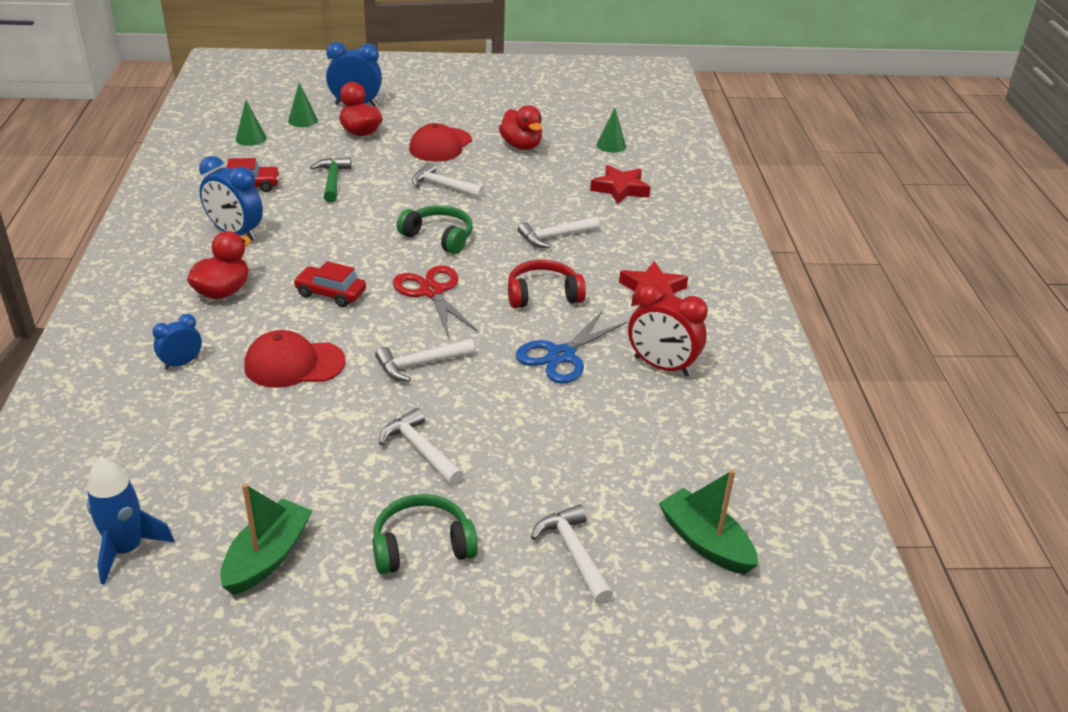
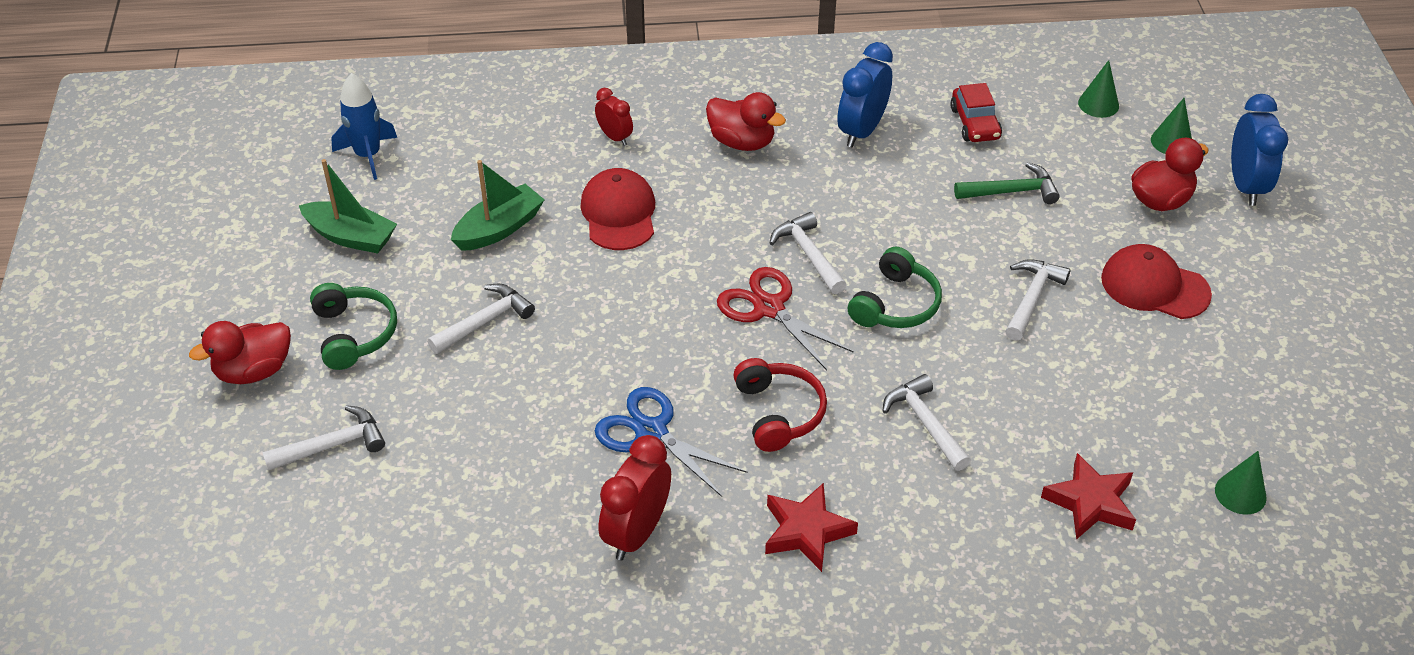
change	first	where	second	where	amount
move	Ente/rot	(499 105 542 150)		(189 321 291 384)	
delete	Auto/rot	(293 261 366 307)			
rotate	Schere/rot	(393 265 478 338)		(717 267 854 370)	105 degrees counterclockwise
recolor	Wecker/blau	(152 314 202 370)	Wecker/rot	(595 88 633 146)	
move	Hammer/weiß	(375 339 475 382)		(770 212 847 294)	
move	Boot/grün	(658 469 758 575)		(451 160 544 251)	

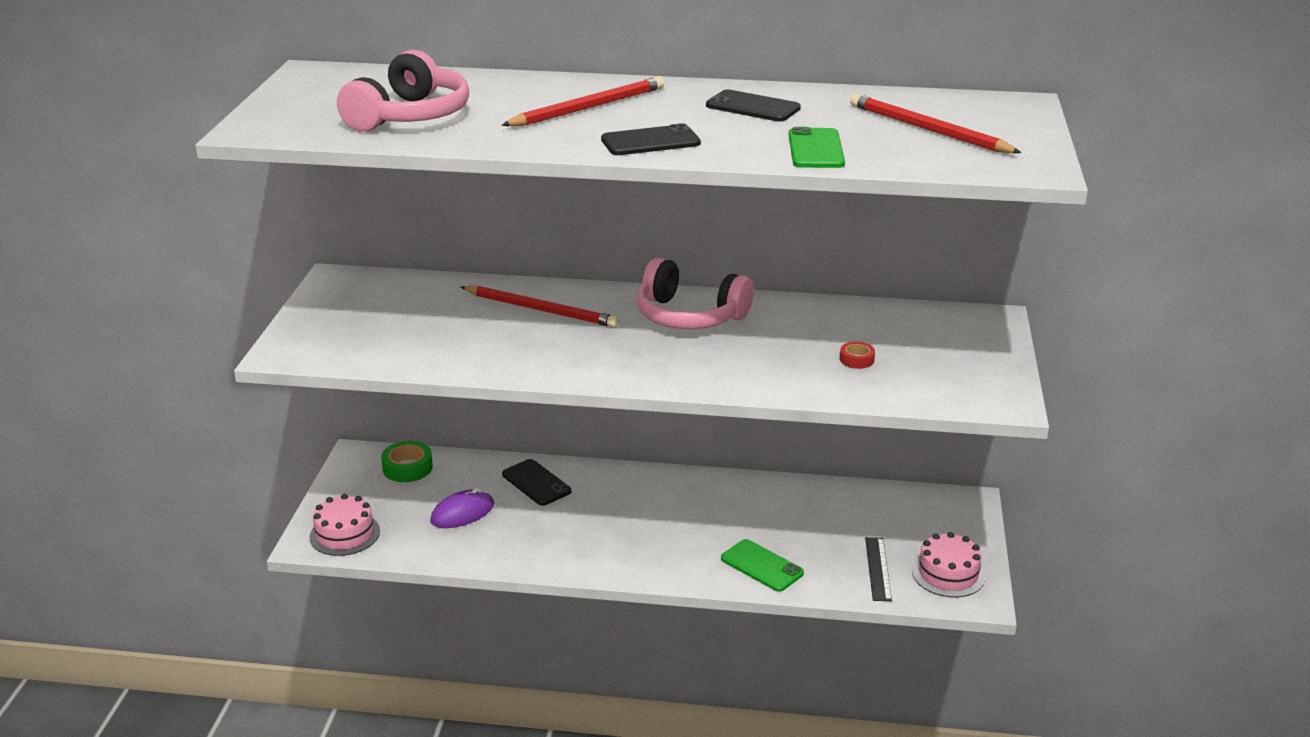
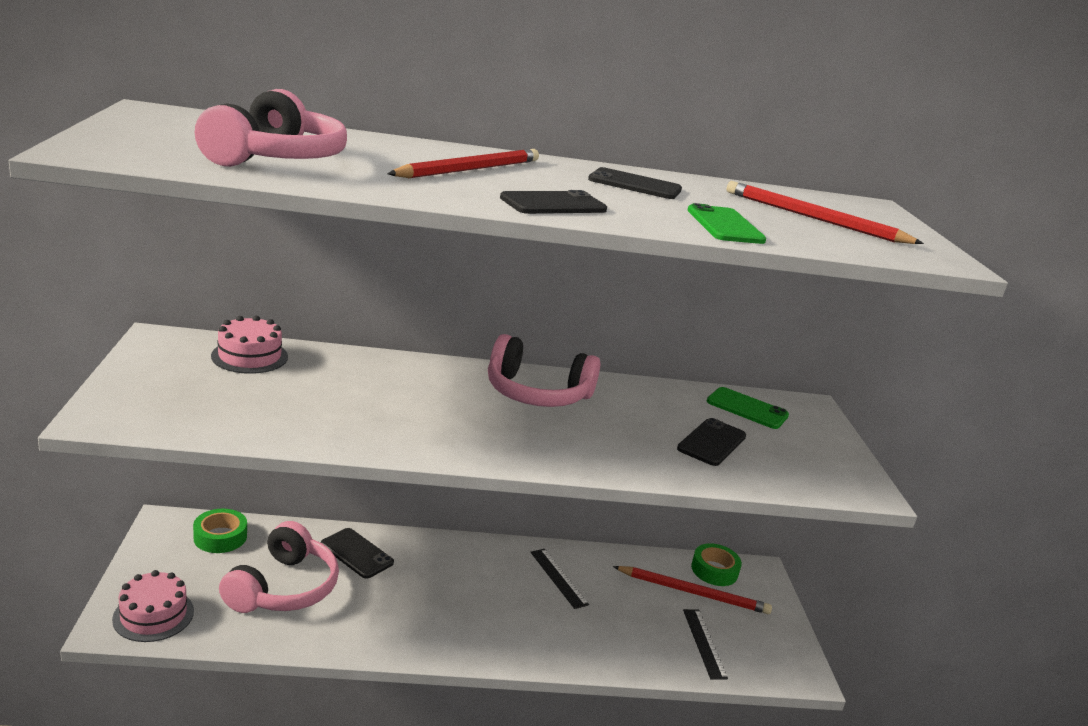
change	first	where	second	where	amount
move	Bleistift/rot	(461 286 619 328)		(613 566 772 614)	
replace	Klebeband/rot	(840 342 875 369)	Handy/schwarz	(677 418 746 466)	
replace	Computermaus/lila	(430 488 494 528)	Kopfhörer/rosa	(219 521 339 613)	
move	Kuchen/rosa	(912 532 985 597)		(211 316 288 374)	
move	Handy/grün	(721 539 804 592)		(707 387 789 429)	
insert			Klebeband/grün	(691 543 742 586)	
insert			Lineal/schwarz	(531 549 589 609)	

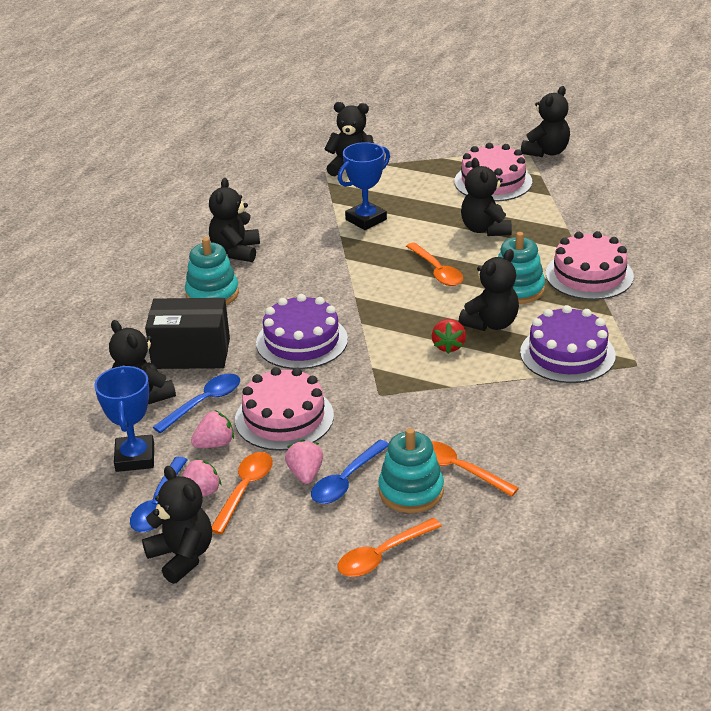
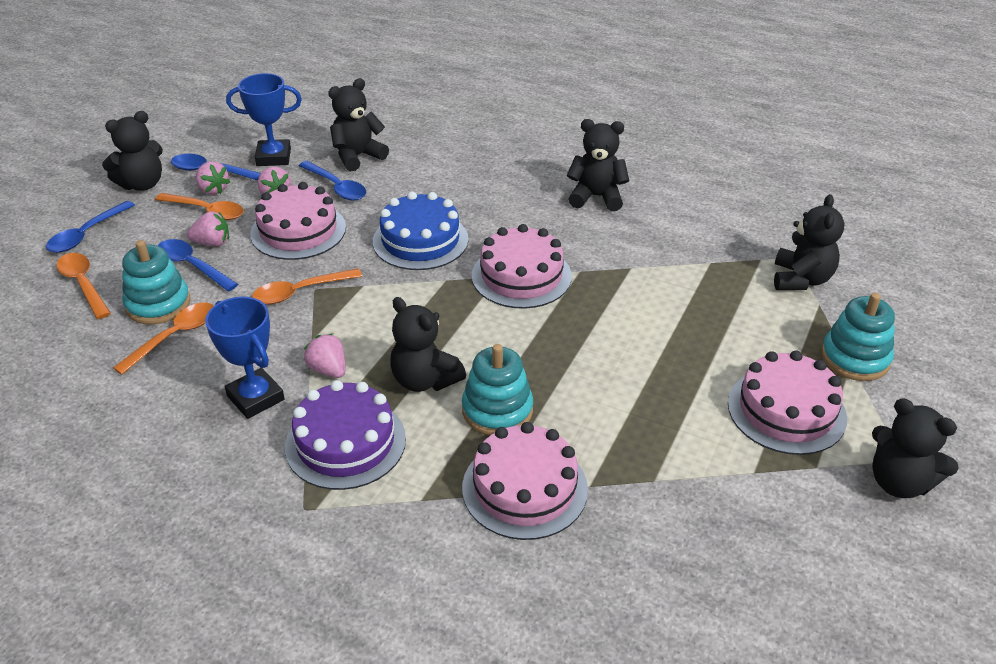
change	first	where	second	where	amount
move	Pokal/blau	(338 142 390 230)		(205 297 285 419)	
delete	Teddybär/schwarz	(461 158 512 236)			
move	Stapelspielzeug/türkis	(185 237 239 305)		(821 293 895 381)	
move	Löffel/orange	(406 242 463 286)		(252 268 362 305)	
recolor	Kuchen/lila	(256 294 348 369)	Kuchen/blau	(373 191 469 270)	
delete	Schachtel/schwarz	(145 298 230 369)			
delete	Erdbeere/rot	(432 319 466 354)			
insert			Löffel/blau	(46 201 135 253)	
insert			Kuchen/rosa	(472 224 572 309)	
insert			Erdbeere/rosa	(304 333 346 378)	

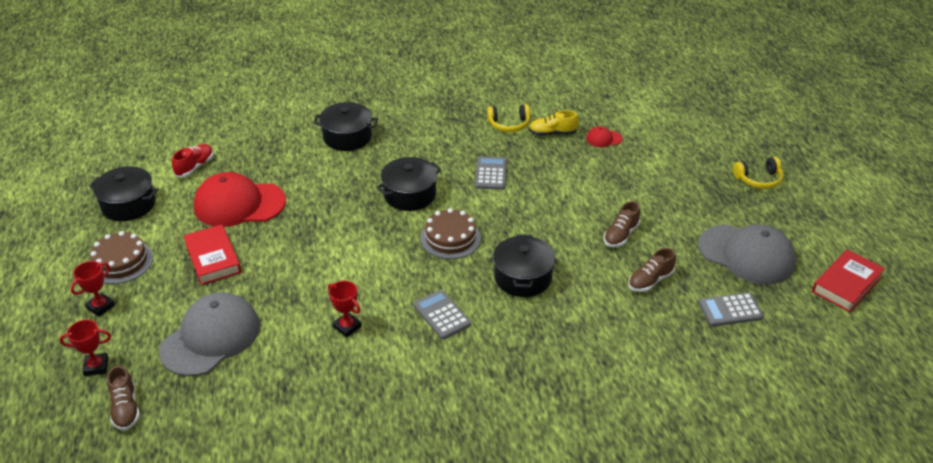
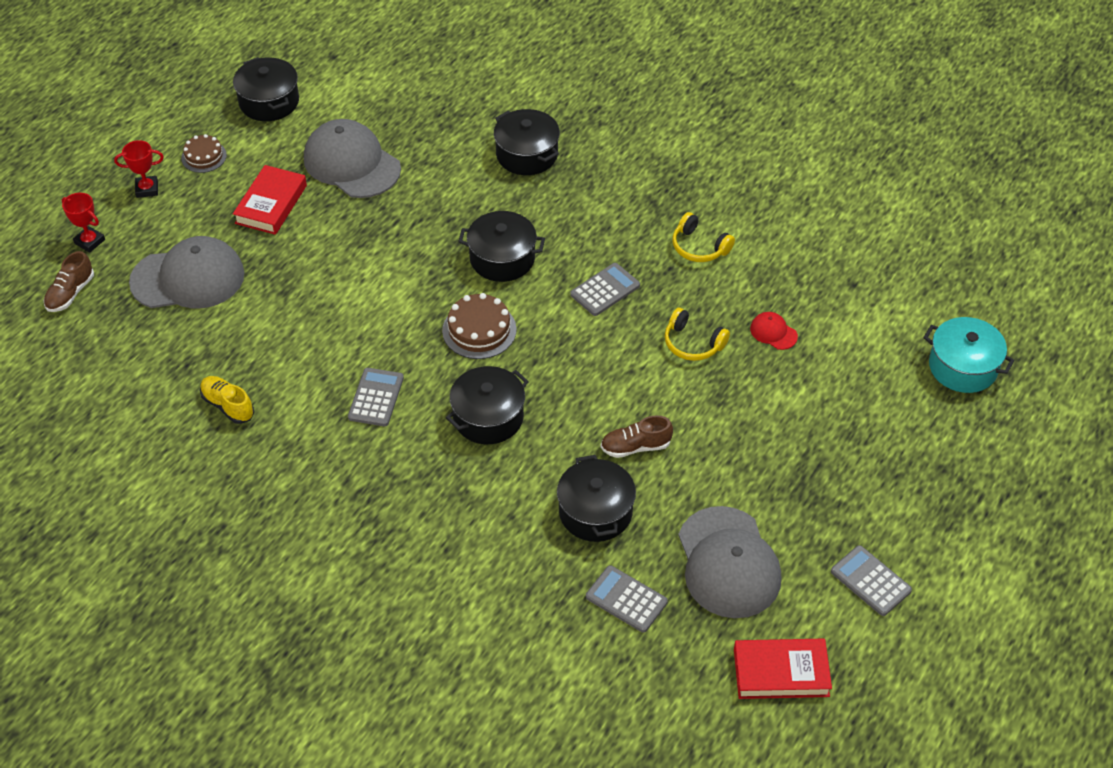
change	first	where	second	where	amount
move	Schuh/gelb	(529 110 579 136)		(200 376 254 424)	
delete	Schuh/rot	(172 144 214 177)			
move	Kopfhörer/gelb	(733 157 784 189)		(665 308 730 361)	
recolor	Kappe/rot	(194 172 286 227)	Kappe/grau	(304 119 401 198)	
resize	Kuchen/braun	(90 231 153 284)		(181 134 227 173)	x0.66
replace	Schuh/braun	(628 248 676 292)	Kochtopf/schwarz	(557 455 636 542)	
delete	Pokal/rot	(328 281 362 337)			
insert			Kochtopf/türkis	(923 317 1015 393)	
insert			Taschenrechner/grau	(831 545 912 616)	

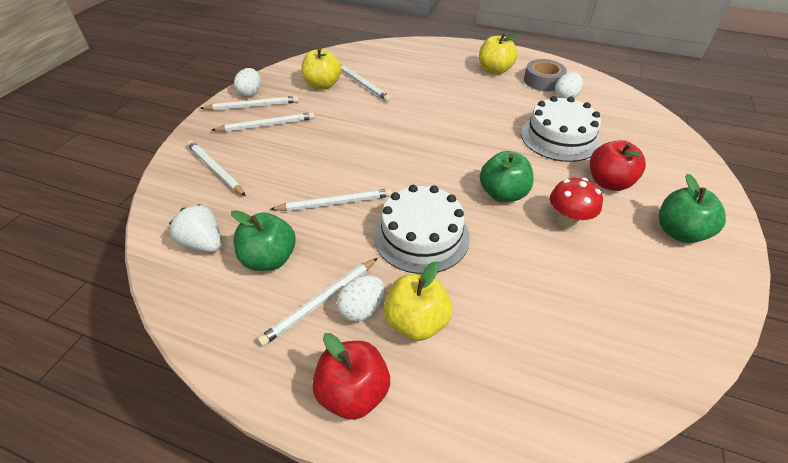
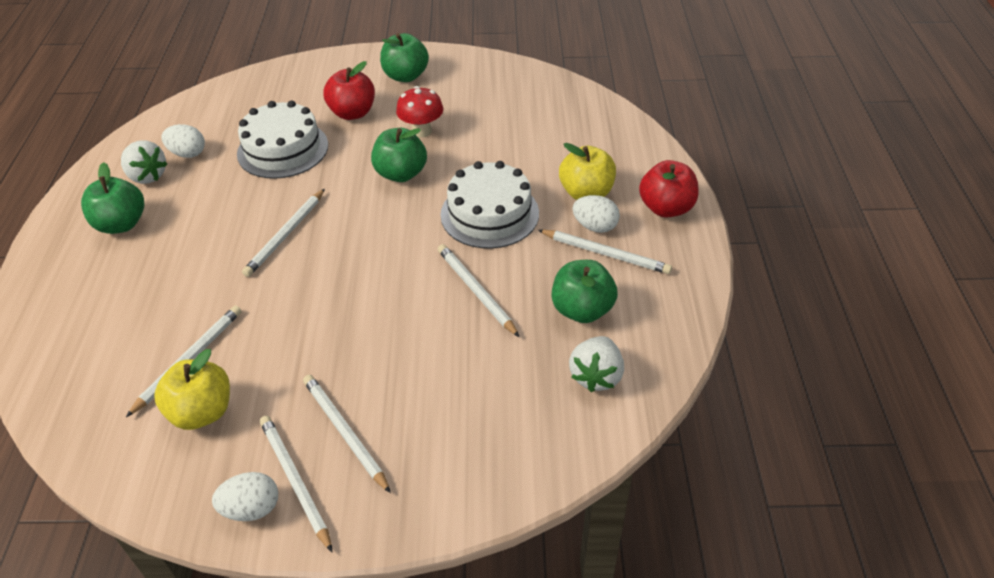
change	first	where	second	where	amount
recolor	Apfel/gelb	(479 33 519 75)	Apfel/grün	(81 162 144 234)	
replace	Klebeband/grau	(524 59 567 91)	Erdbeere/weiß	(121 140 167 184)	
move	Bleistift/weiß	(187 140 246 196)		(242 189 325 277)	

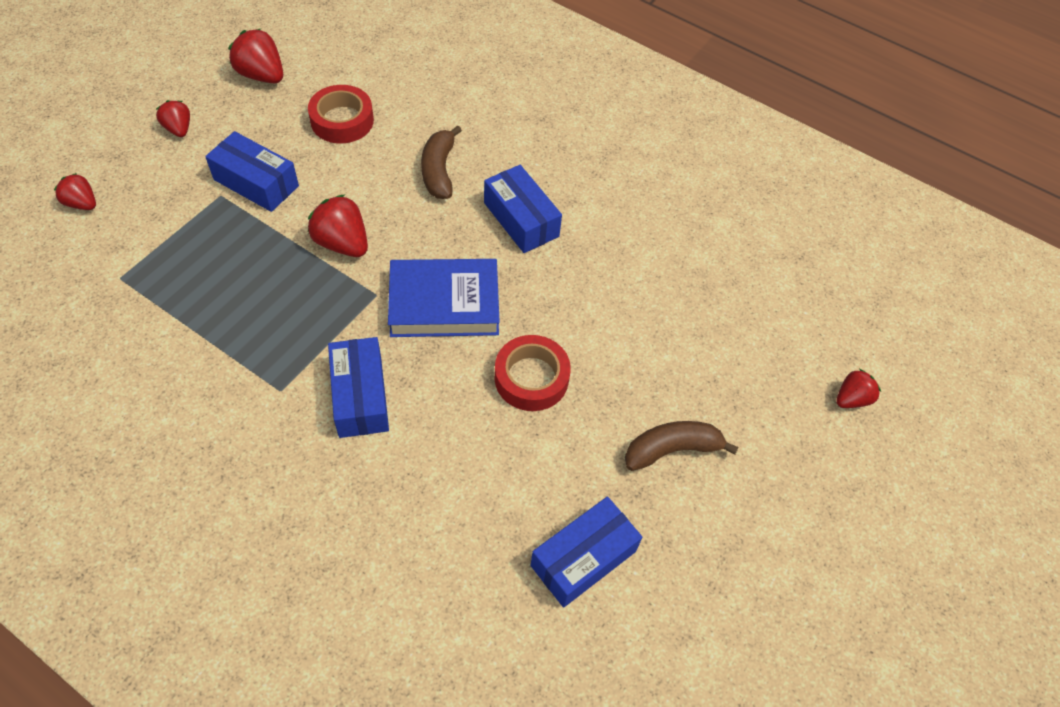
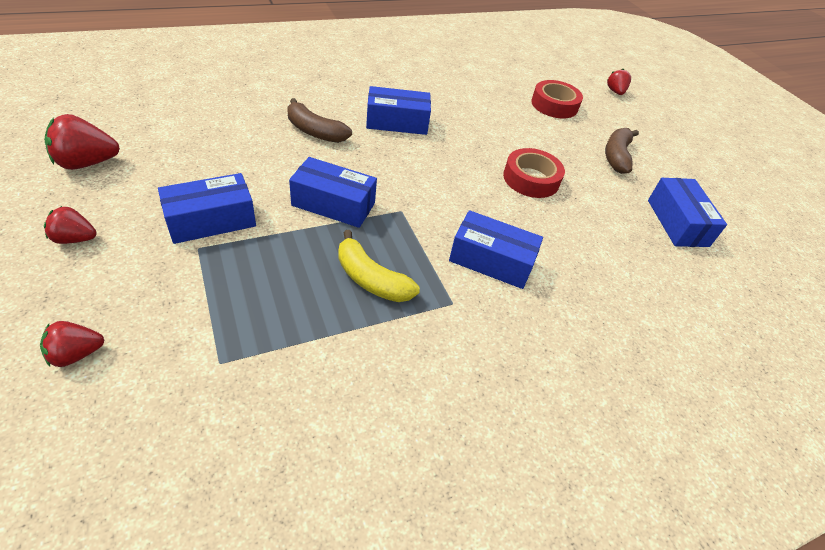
change	first	where	second	where	amount
move	Klebeband/rot	(308 85 374 143)		(531 80 583 119)	
replace	Erdbeere/rot	(308 194 368 257)	Schachtel/blau	(289 157 377 228)	
delete	Buch/blau	(388 259 500 337)			
insert			Banane/gelb	(338 230 420 302)	

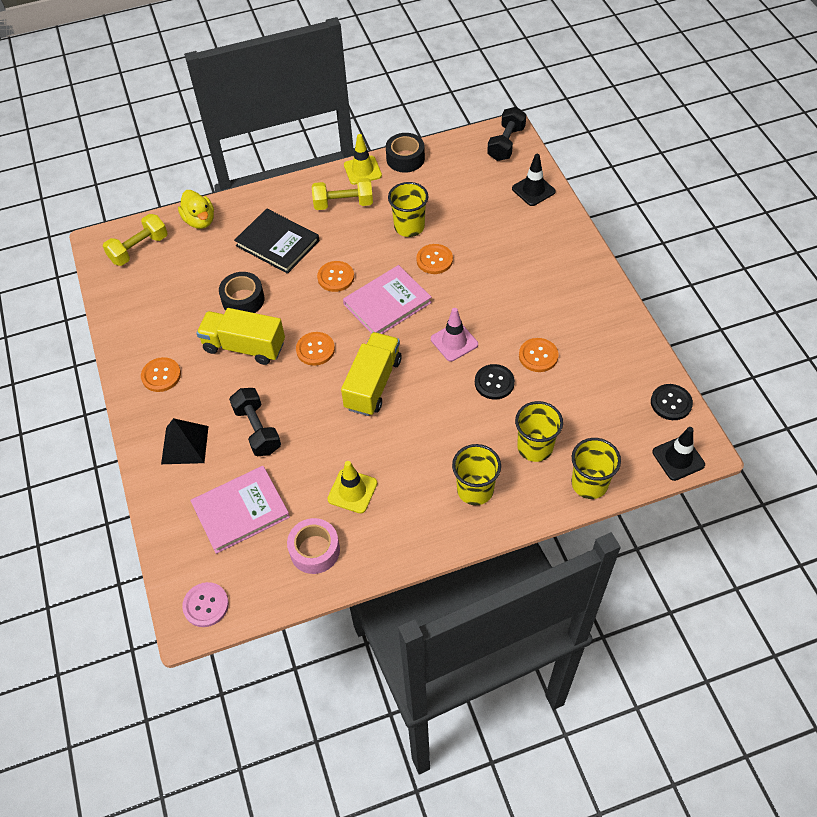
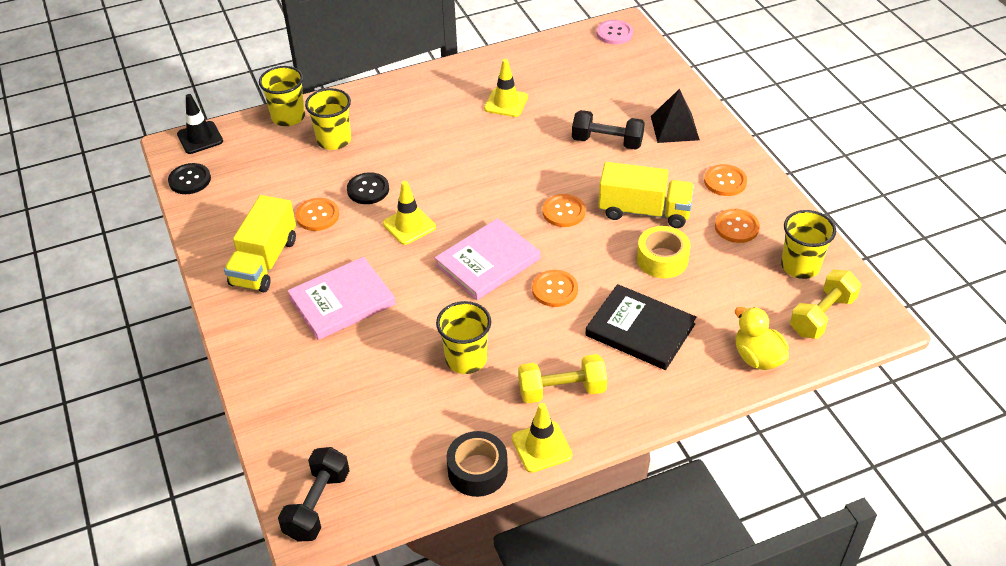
change	first	where	second	where	amount
delete	Leitkegel/schwarz	(512 154 555 206)			
move	Knopf/orange	(416 244 453 274)		(715 209 760 243)	
recolor	Klebeband/schwarz	(219 272 265 313)	Klebeband/gelb	(637 226 690 278)	
recolor	Leitkegel/rosa	(431 308 478 361)	Leitkegel/gelb	(383 181 436 245)	
move	Lastwagen/gelb	(341 332 401 416)		(224 195 296 292)	
rotate	Hantel/schwarz	(229 388 281 456)		(572 110 645 150)	45 degrees counterclockwise
move	Becher/gelb	(452 444 501 505)		(781 210 836 279)	
move	Buch/rosa	(190 466 290 554)		(287 257 395 340)	
delete	Klebeband/rosa	(287 518 340 574)			

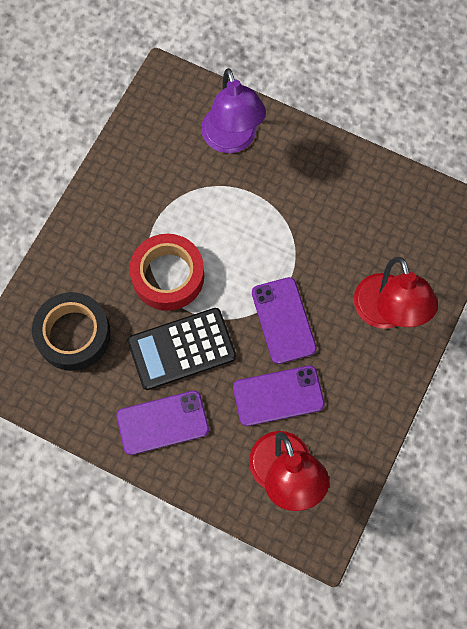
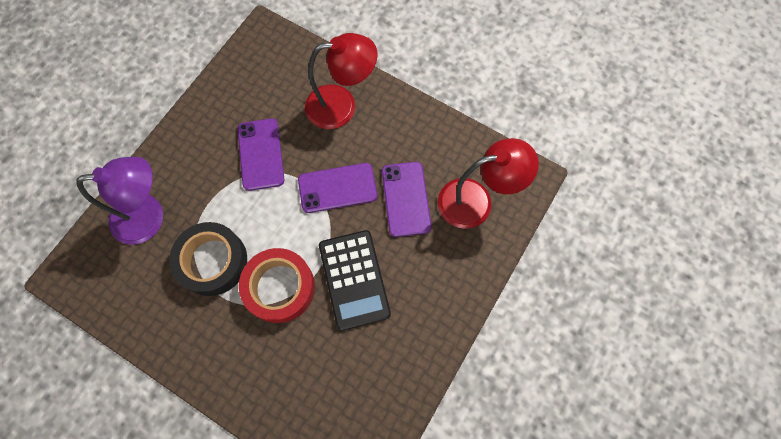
change	first	where	second	where	amount
move	Klebeband/schwarz	(32 292 111 371)		(169 222 247 296)	
move	Handy/lila	(116 391 209 455)		(237 118 284 191)	

